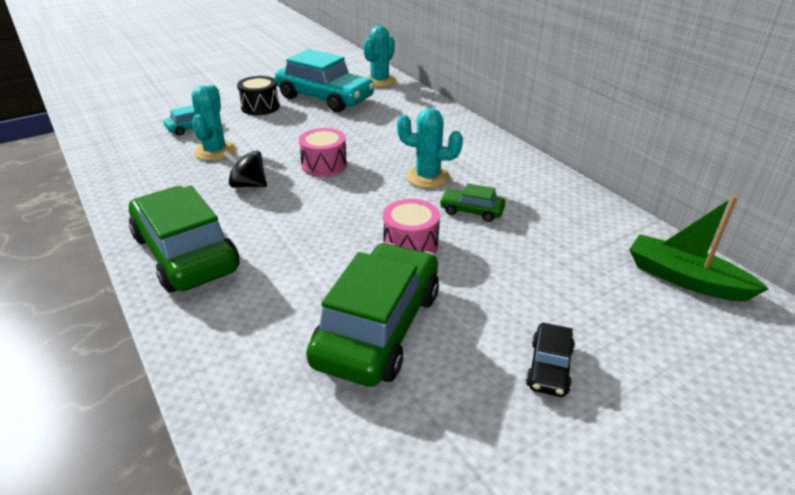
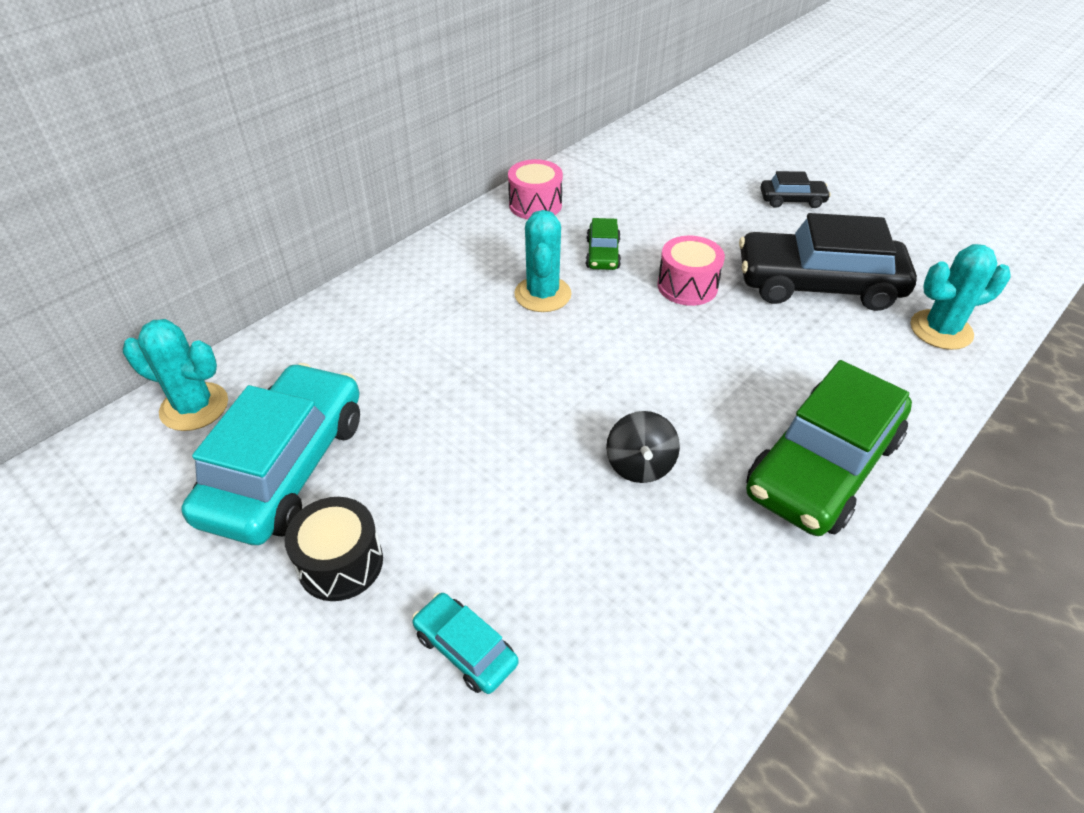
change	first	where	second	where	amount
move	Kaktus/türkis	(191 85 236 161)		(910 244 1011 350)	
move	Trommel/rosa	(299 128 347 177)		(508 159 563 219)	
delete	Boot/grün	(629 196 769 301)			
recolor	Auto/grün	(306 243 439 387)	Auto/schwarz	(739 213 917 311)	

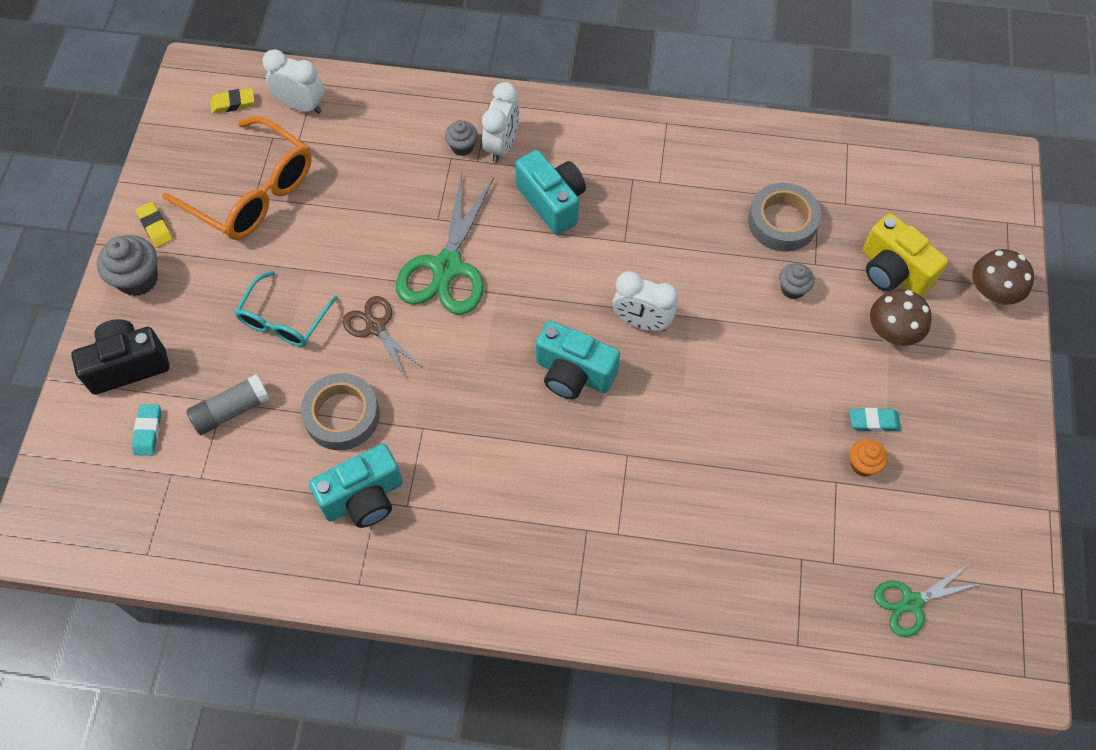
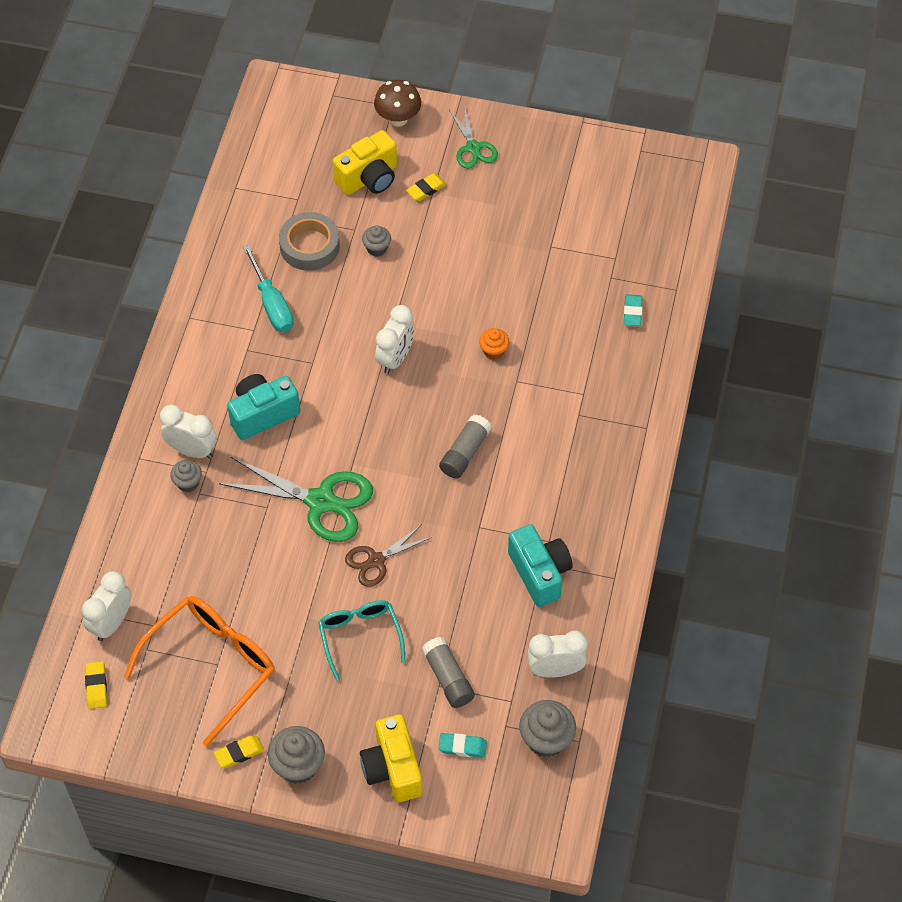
change	first	where	second	where	amount
rotate	Brille/türkis	(235 271 338 347)		(319 600 405 681)	135 degrees counterclockwise
replace	Pilz/braun	(870 289 932 346)	Radiergummi/gelb	(406 173 447 201)	
recolor	Kamera/schwarz	(71 319 170 395)	Kamera/gelb	(360 715 422 802)	
delete	Kamera/türkis	(536 321 620 399)			
delete	Klebeband/grau	(301 373 380 450)			
move	Radiergummi/türkis	(850 408 901 432)		(624 294 643 326)	
move	Muffin/orange	(850 439 888 476)		(479 328 509 360)	
move	Schere/grün	(874 565 981 637)		(449 105 498 168)	
insert			Schraubenzieher/türkis	(243 245 294 332)	
insert			Klebestift/grau	(439 414 492 479)	
insert			Wecker/weiß	(527 631 588 678)	
insert			Muffin/grau	(519 700 576 757)	

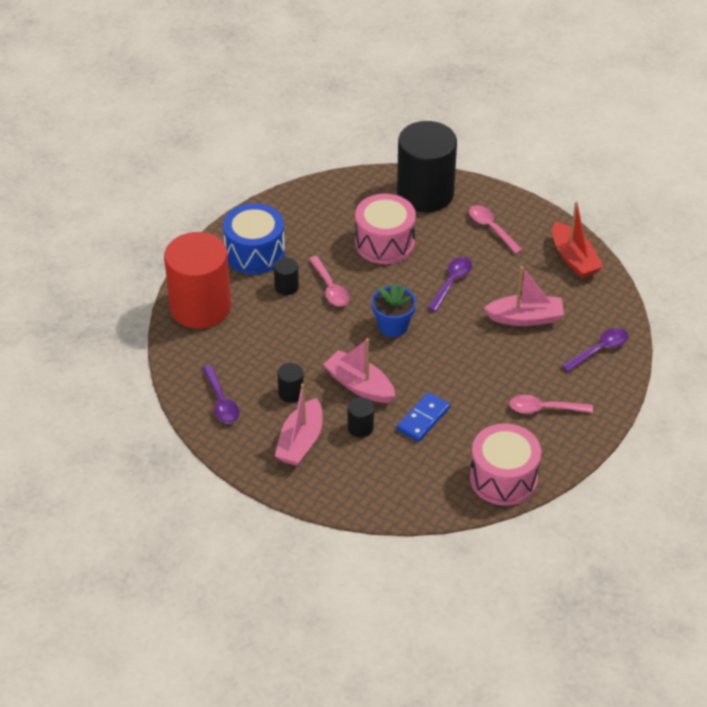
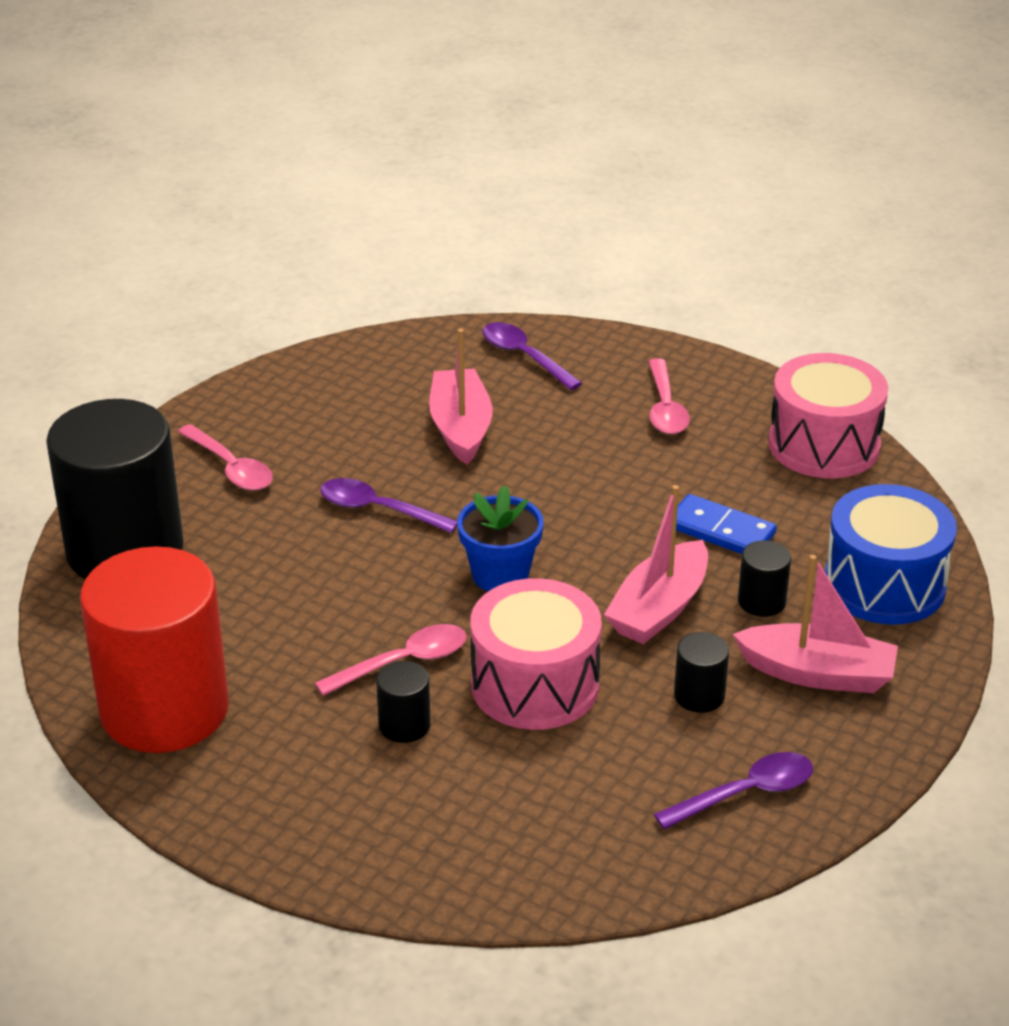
change	first	where	second	where	amount
move	Trommel/rosa	(355 193 416 264)		(470 578 602 730)	
delete	Boot/rot	(552 201 603 278)			
move	Trommel/blau	(223 203 285 274)		(825 484 957 625)	
rotate	Löffel/rosa	(469 205 523 254)		(178 424 273 491)	90 degrees counterclockwise
move	Vollzylinder/rot	(164 232 231 329)		(80 546 229 753)	

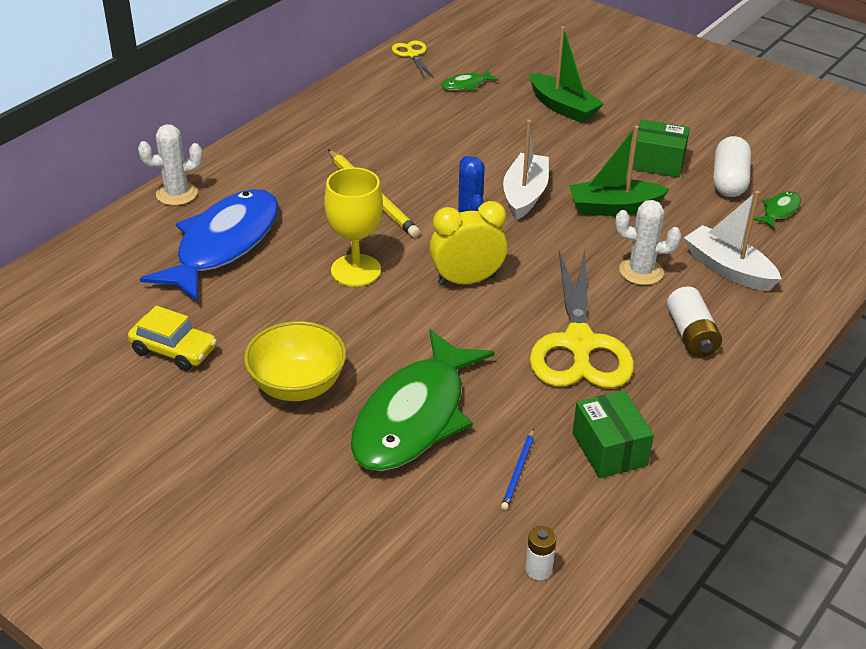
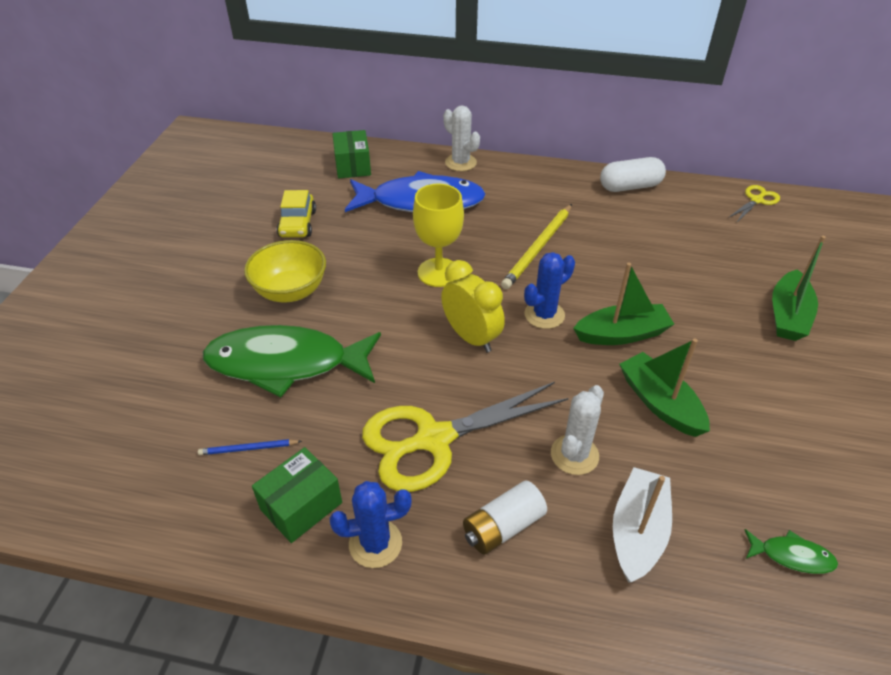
change	first	where	second	where	amount
delete	Fisch/grün	(441 70 499 90)			
move	Schachtel/grün	(633 119 690 178)		(332 130 371 178)	
recolor	Boot/weiß	(503 120 549 220)	Boot/grün	(573 263 674 345)	
move	Kapsel/weiß	(713 136 751 197)		(600 157 666 192)	
rotate	Kaktus/weiß	(615 200 681 285)		(551 385 604 475)	45 degrees clockwise
delete	Batterie/weiß	(525 526 556 580)			
insert			Kaktus/blau	(329 481 412 568)	

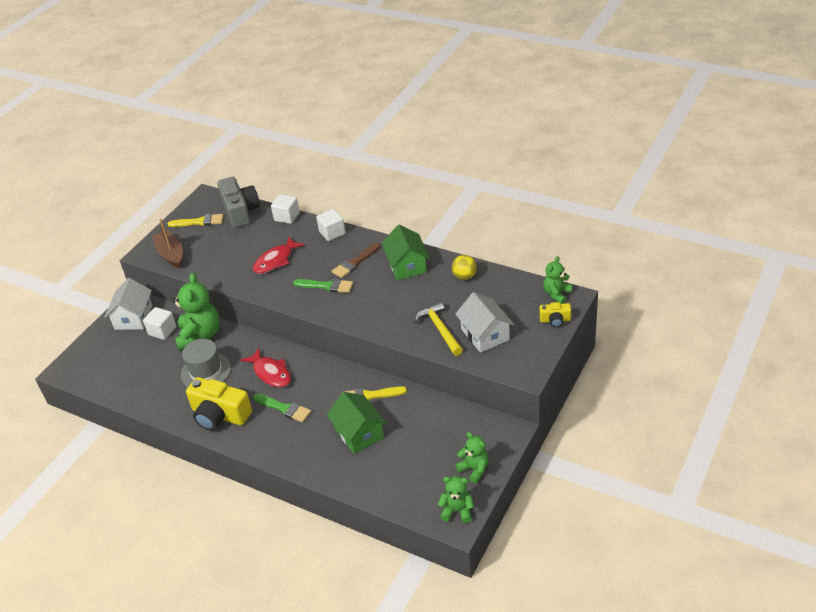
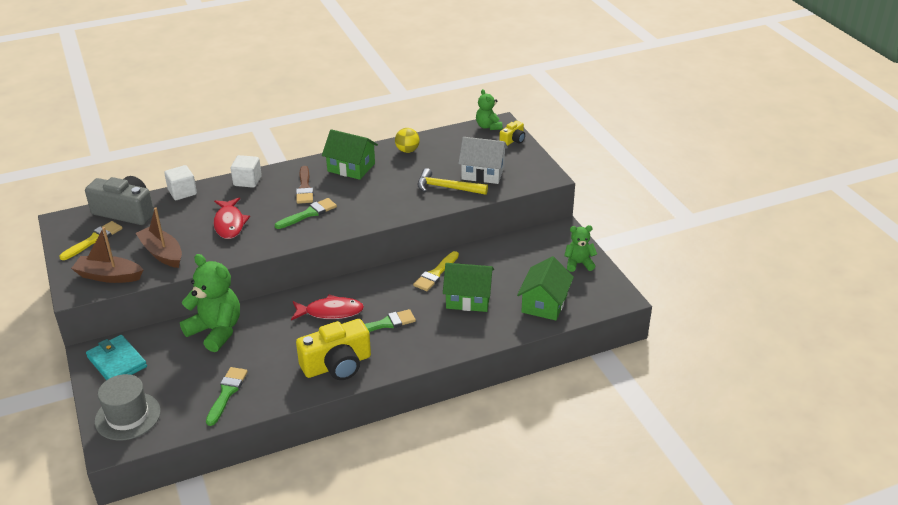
change	first	where	second	where	amount
replace	Haus/weiß	(105 278 152 330)	Geldbörse/türkis	(86 335 147 380)	
delete	Kubus/weiß	(143 307 176 340)			
move	Hut/grau	(181 339 231 387)		(95 374 161 441)	
delete	Teddybär/grün	(438 476 474 523)			
insert			Boot/braun	(136 207 182 268)	
insert			Haus/grün	(517 256 574 320)	
insert			Pinsel/grün	(206 367 248 426)	

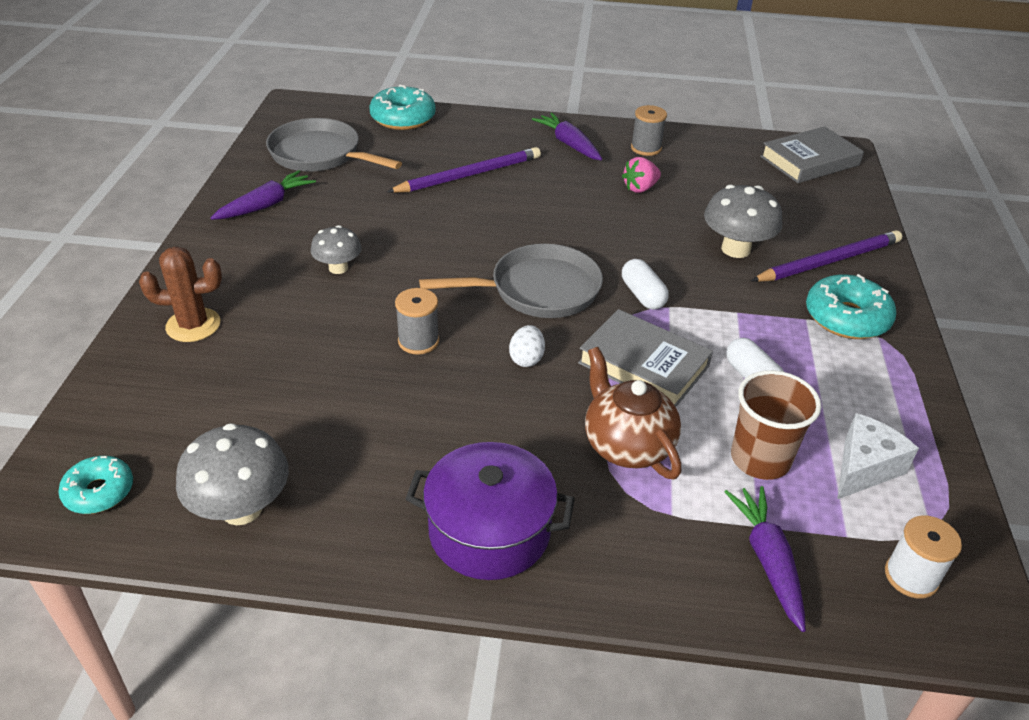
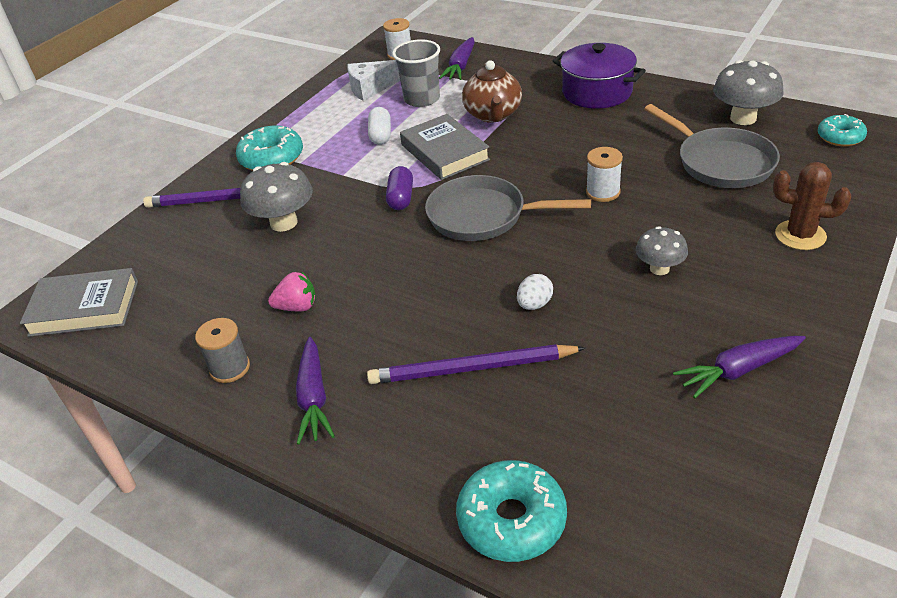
change	first	where	second	where	amount
move	Pfanne/grau	(266 118 402 171)		(645 104 780 188)	
recolor	Kapsel/weiß	(622 259 669 310)	Kapsel/lila	(386 166 413 210)	
recolor	Garnrolle/grau	(395 288 439 355)	Garnrolle/weiß	(586 147 623 202)	
move	Ei/weiß	(509 325 545 367)		(517 274 553 310)	
recolor	Becher/braun	(731 370 821 480)	Becher/grau	(392 39 440 107)	

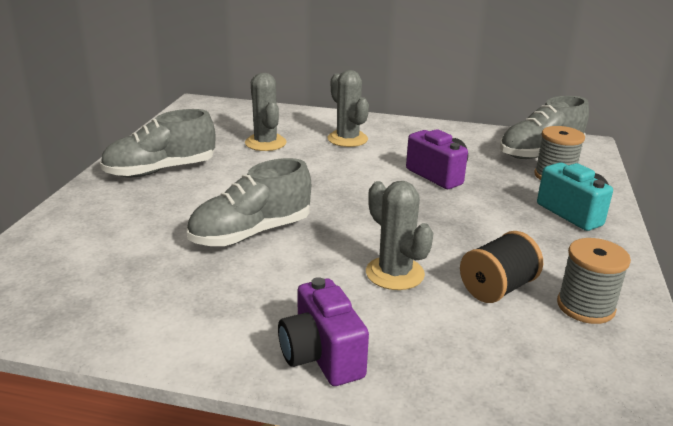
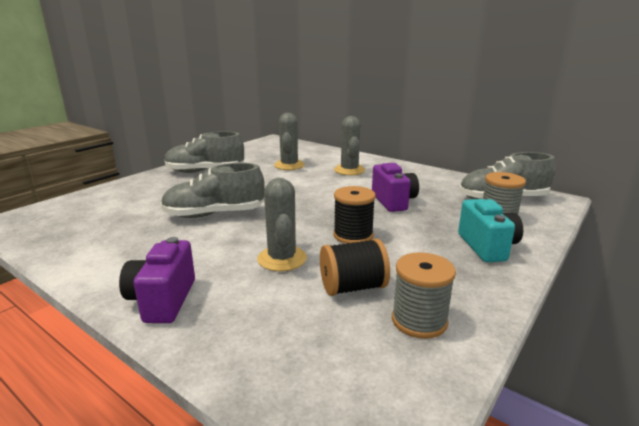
change	first	where	second	where	amount
insert			Garnrolle/schwarz	(333 186 376 244)	

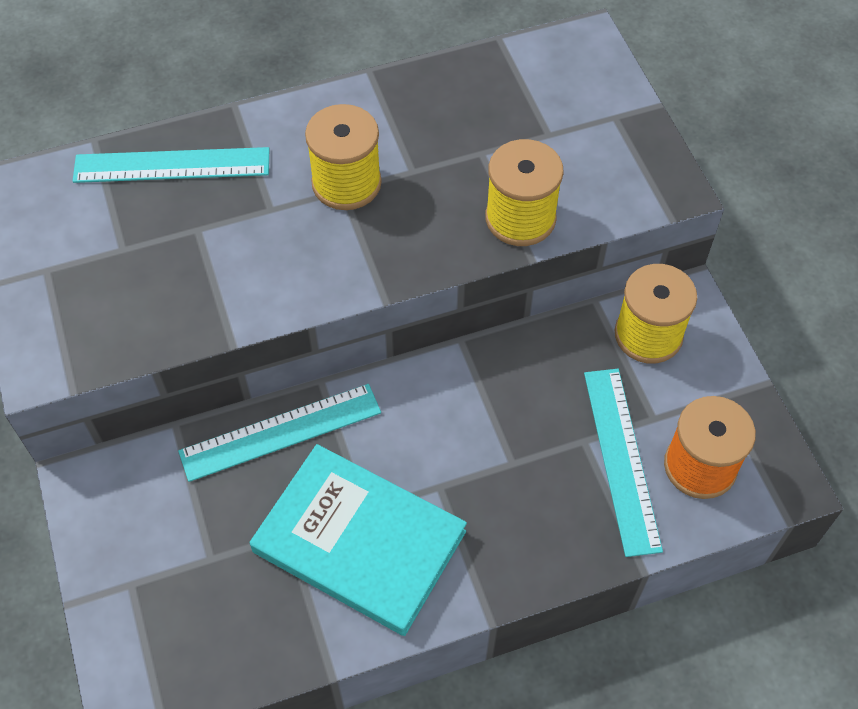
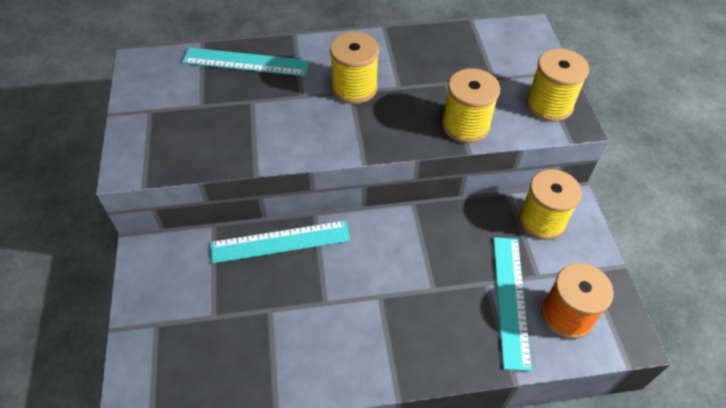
change	first	where	second	where	amount
delete	Buch/türkis	(249 444 467 636)			
insert			Garnrolle/gelb	(526 49 589 122)	

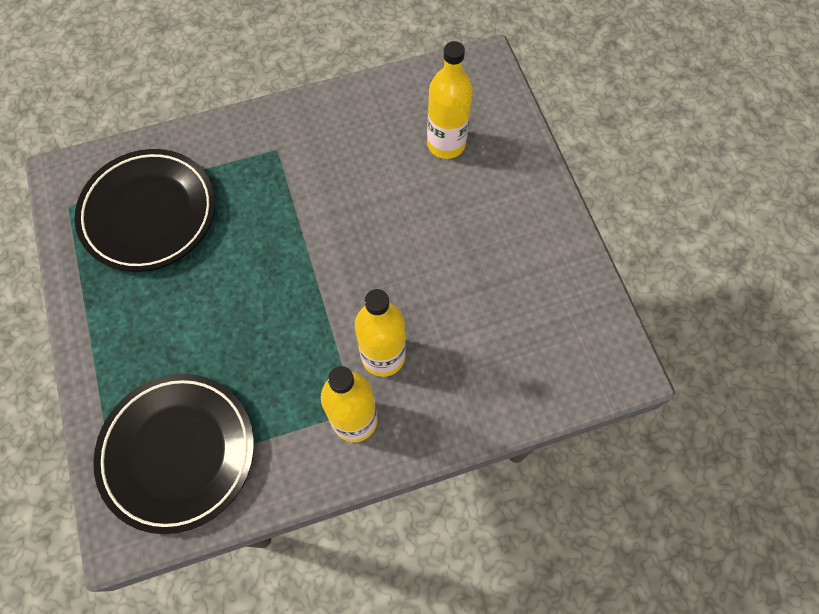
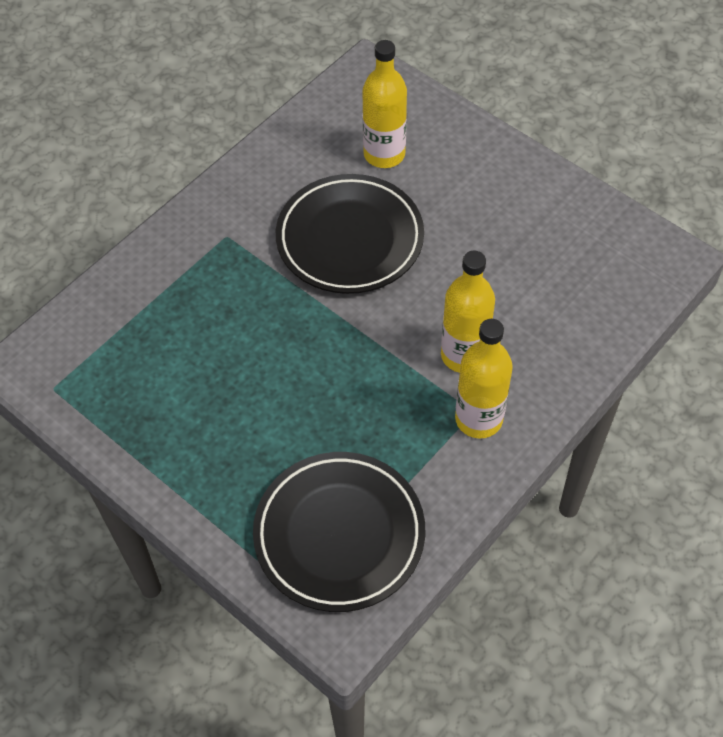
change	first	where	second	where	amount
move	Teller/schwarz	(75 149 215 272)		(276 174 424 294)	

